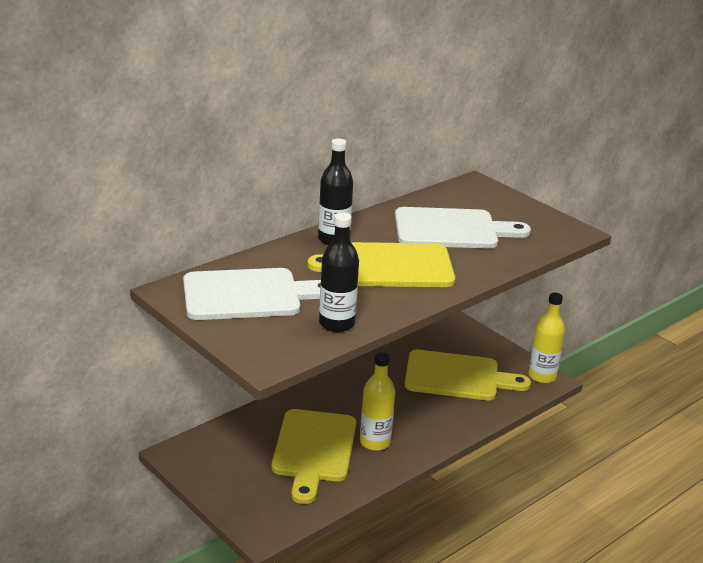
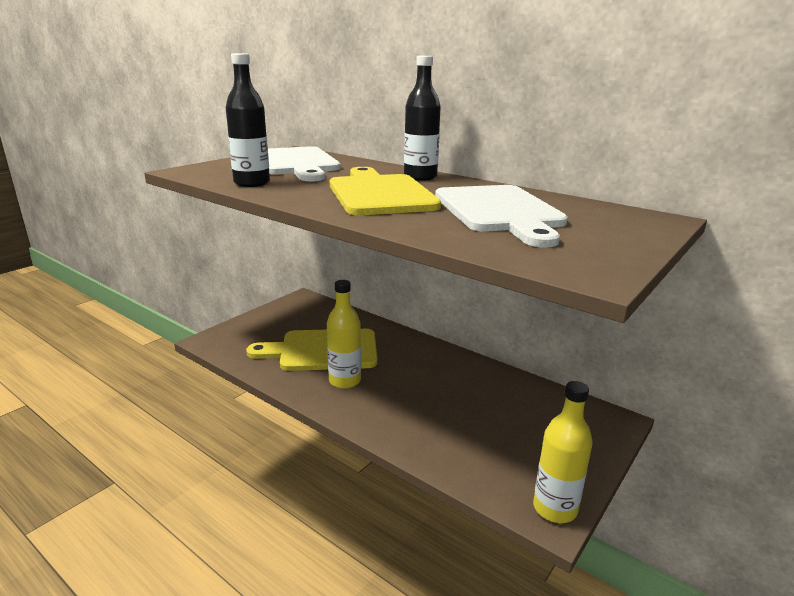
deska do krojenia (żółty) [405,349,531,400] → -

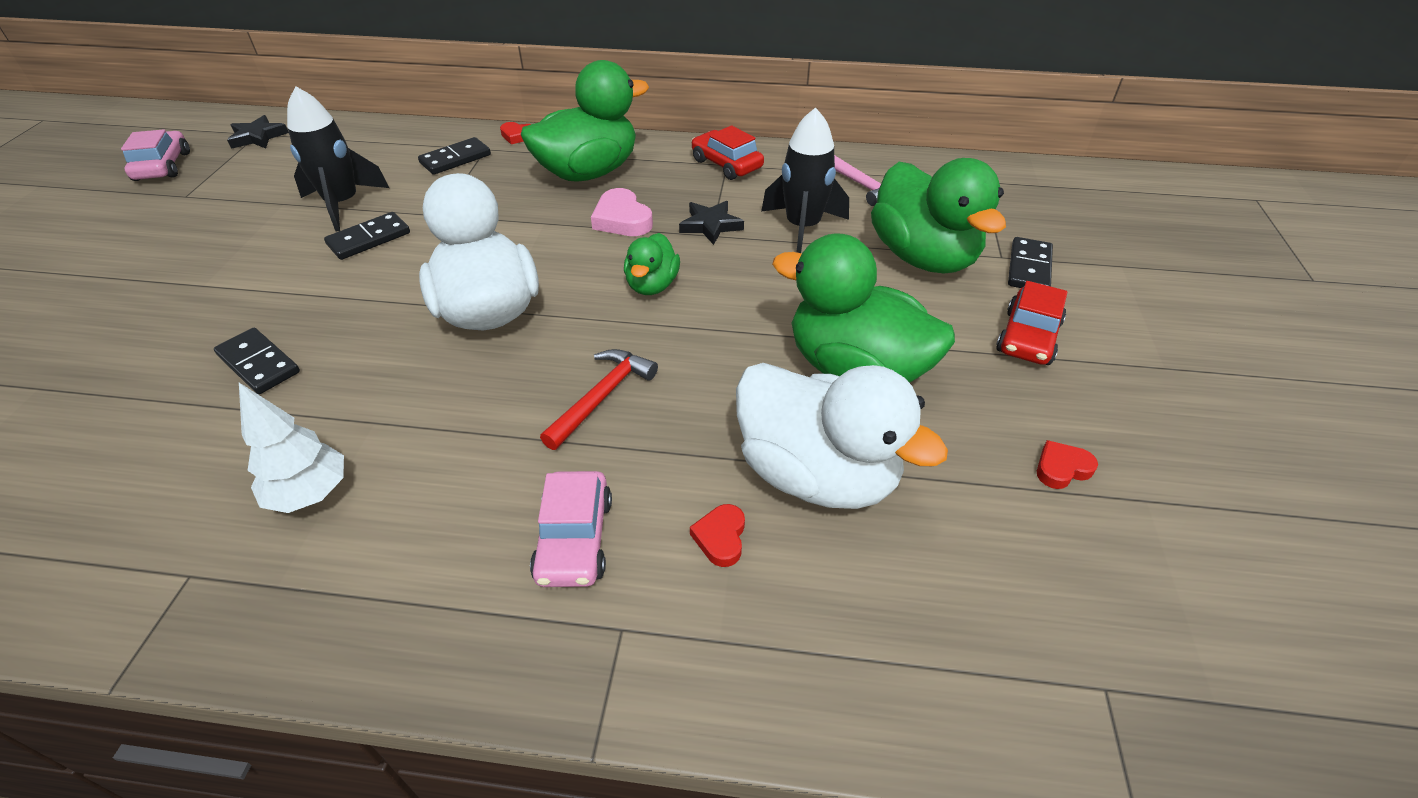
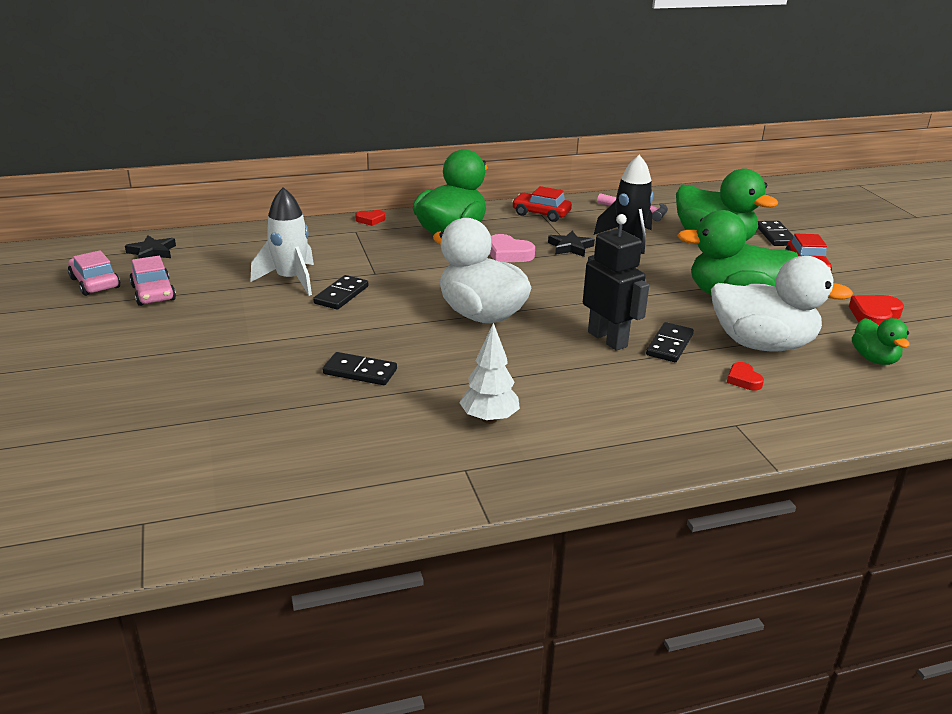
samochód (różowy) [530,471,612,587] → samochód (różowy) [129,256,176,306], shifted
rakieta (czarny) [287,86,389,232] → rakieta (biały) [251,187,314,296]
młotek (czerwony) [540,349,658,450] → robot (czarny) [583,214,649,351]
kostka domina (czarny) [418,137,491,175] → kostka domina (czarny) [646,322,694,362], shifted
serce (czerwony) [1037,440,1098,489] → serce (czerwony) [849,295,904,325], x1.62
kaczka (zielony) [624,233,680,295] → kaczka (zielony) [852,318,910,365], shifted

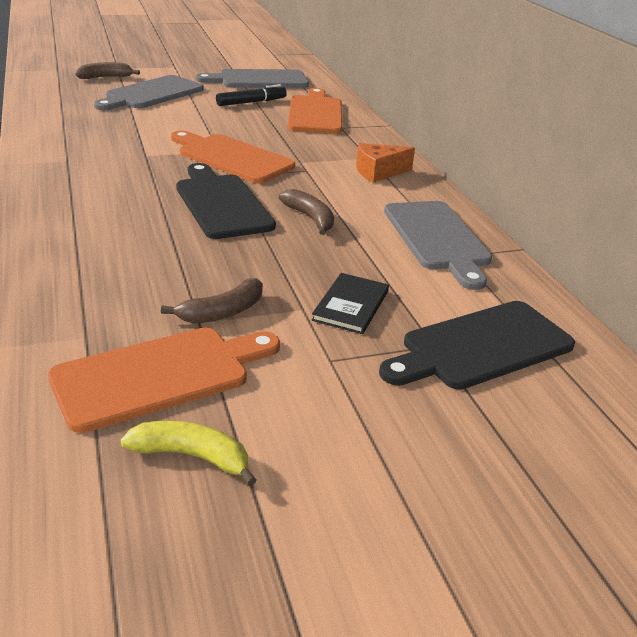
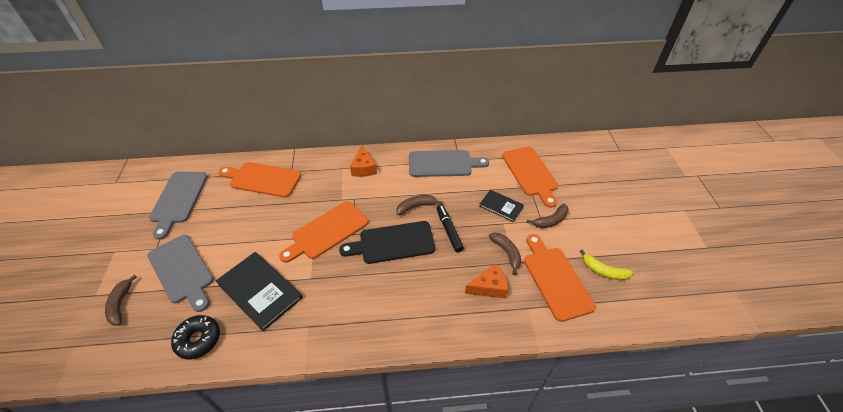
- → donut (czarny) [171,315,220,359]
- → książka (czarny) [216,252,303,331]
flamaster (czarny) [216,84,287,106] → flamaster (czarny) [437,205,464,253], shifted
- → ser (pomarańczowy) [465,264,508,299]
deska do krojenia (czarny) [379,301,575,389] → deska do krojenia (pomarańczowy) [502,147,558,208]
- → banan (brązowy) [527,204,569,228]
banan (żółty) [121,421,257,486] → banan (żółty) [580,249,633,280], 90 degrees counterclockwise

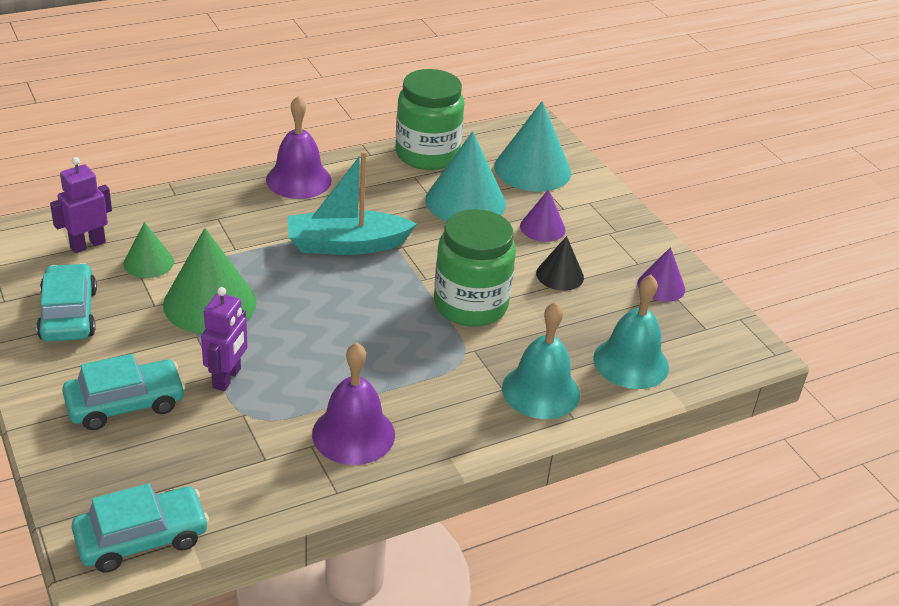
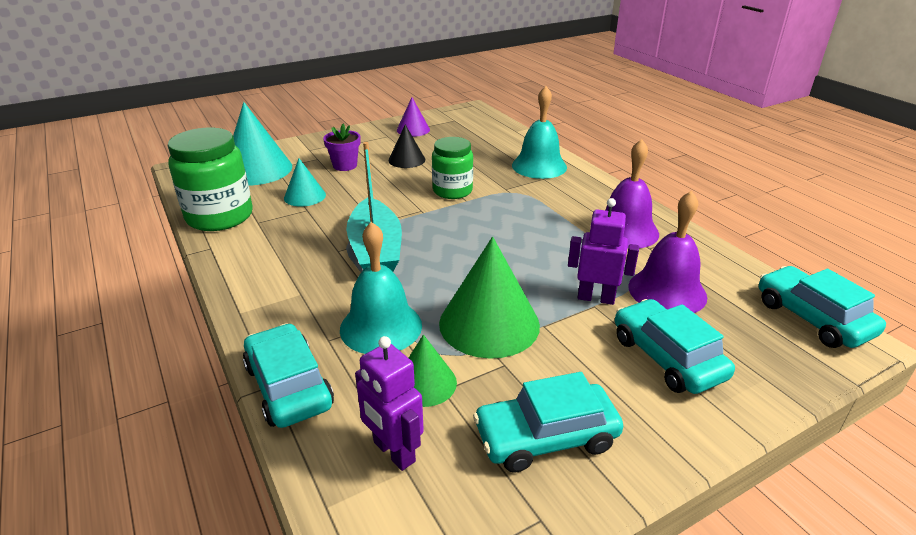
- → samochód (turkusowy) [243,323,334,428]
stożek (turkusowy) [425,131,506,221] → stożek (turkusowy) [284,158,326,207], x0.56
stożek (fioletowy) [520,189,566,242] → doniczka (fioletowy) [323,124,361,171]
dzwonek (turkusowy) [593,275,669,389] → dzwonek (turkusowy) [340,222,422,354], shifted
słoik (zielony) [434,209,516,327] → słoik (zielony) [432,137,473,199], x0.66
dzwonek (fioletowy) [266,96,332,199] → dzwonek (fioletowy) [628,191,707,313], shifted

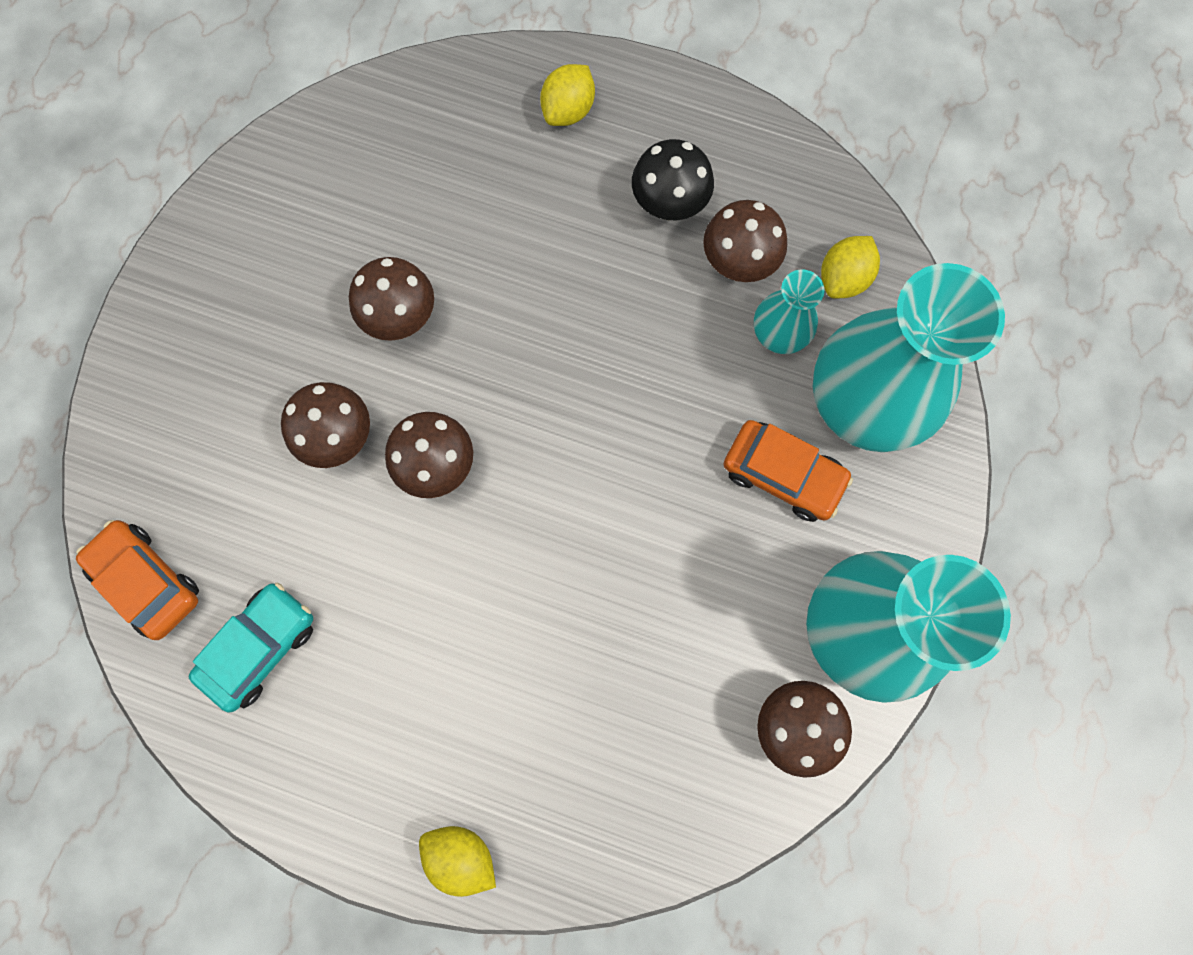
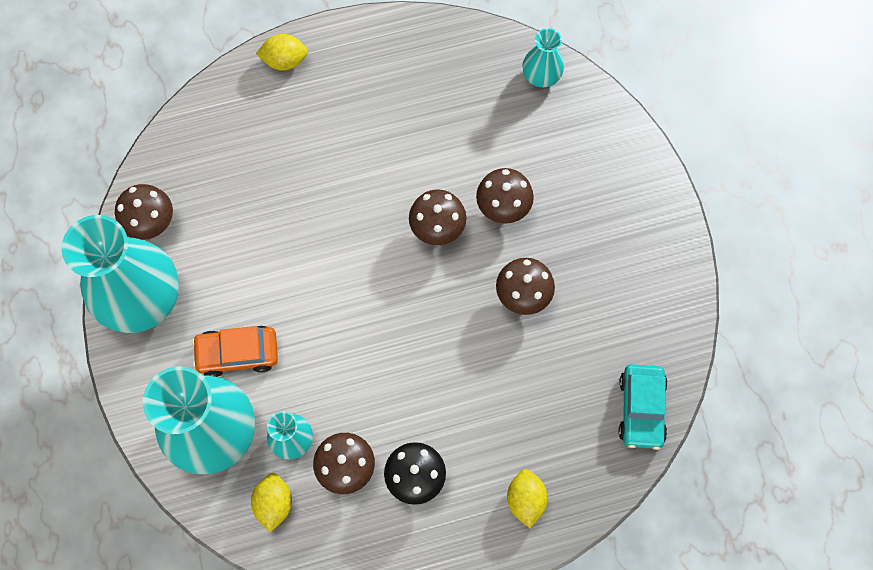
samochód (pomarańczowy) [76,520,199,640] → wazon (turkusowy) [522,28,564,87]
samochód (turkusowy) [189,583,313,712] → samochód (turkusowy) [618,364,668,450], shifted

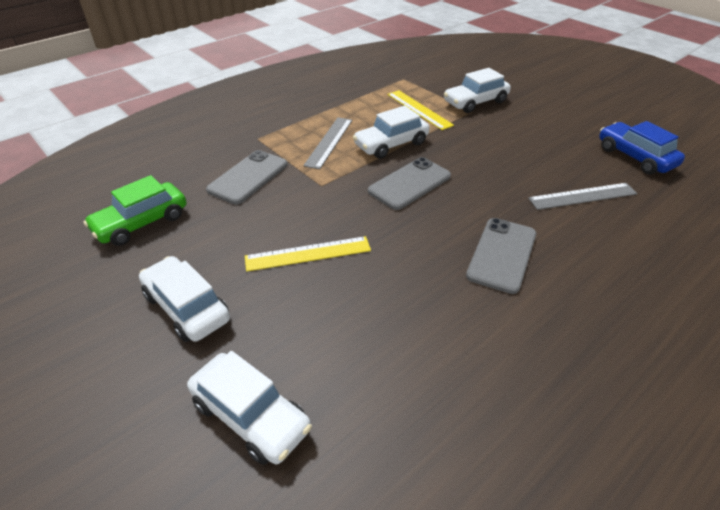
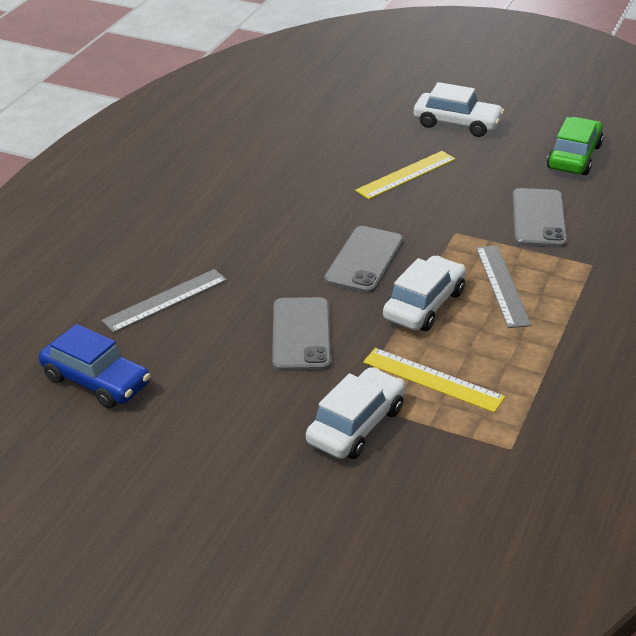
telefon (szary) [466,218,536,294] → telefon (szary) [272,297,331,371], shifted
samochód (biały) [187,351,312,465] → -

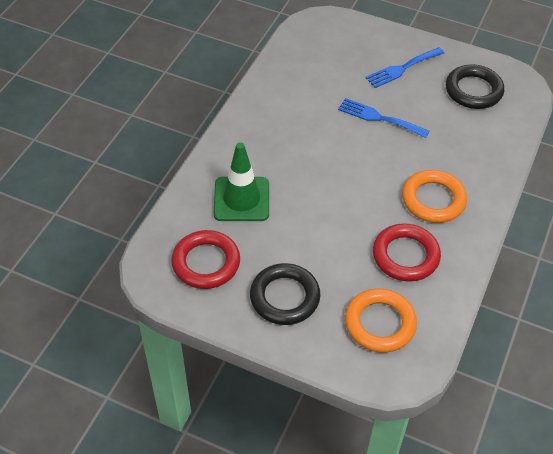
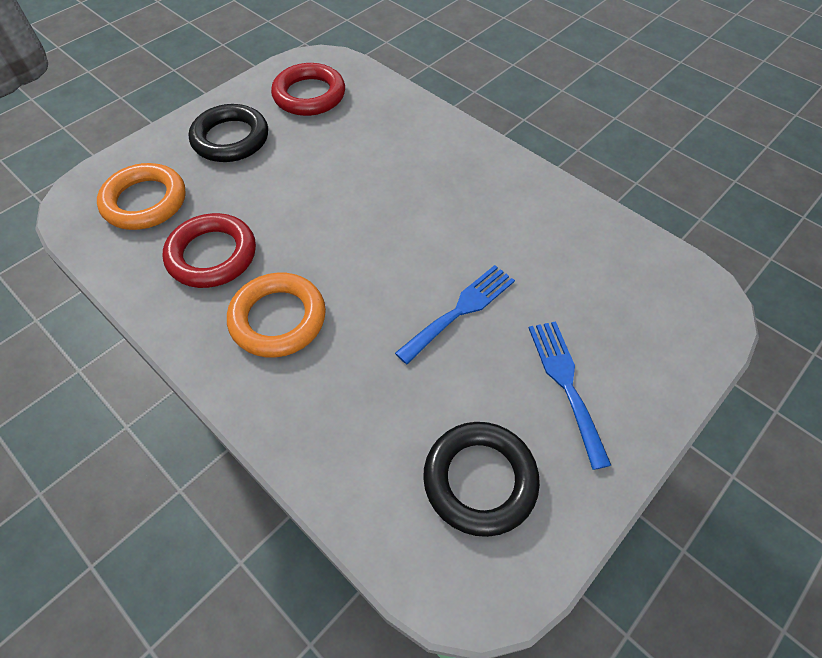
pachołek (zielony) [214,142,269,221] → -

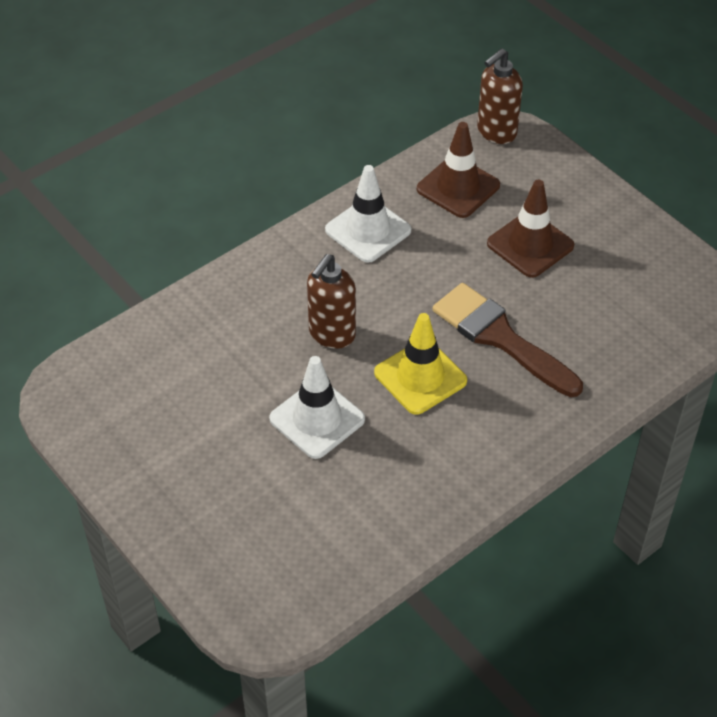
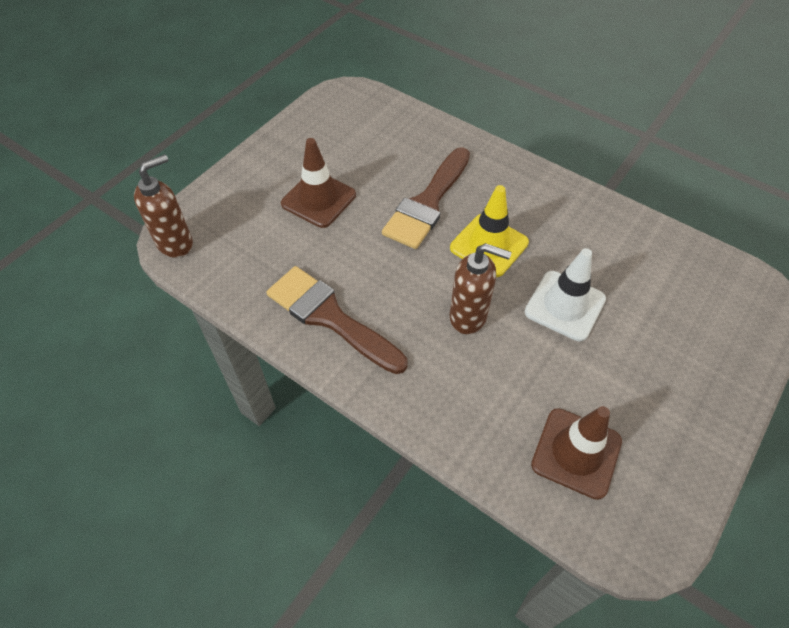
dozownik mydła (brązowy) [477,48,523,144] → dozownik mydła (brązowy) [134,154,193,258], 75 degrees counterclockwise
pachołek (biały) [325,165,411,263] → pędzel (brązowy) [266,266,407,374]
pachołek (brązowy) [417,122,500,218] → pachołek (brązowy) [531,406,622,500], shifted

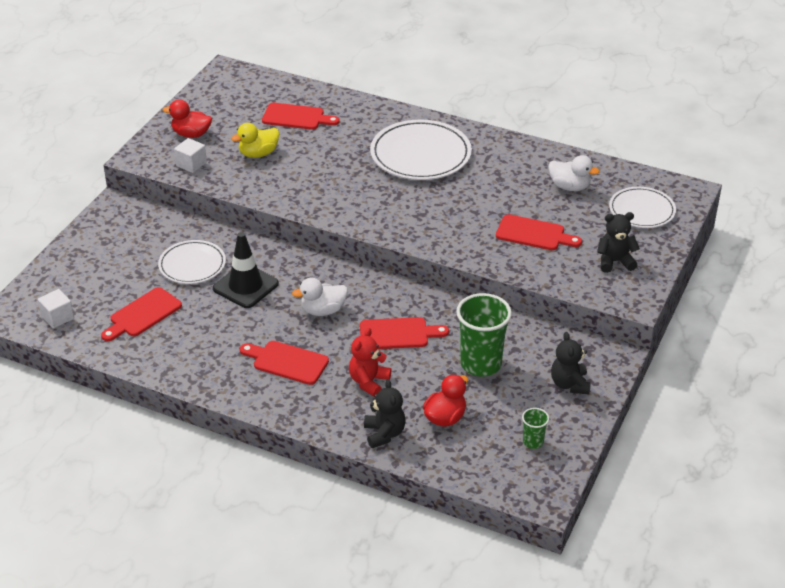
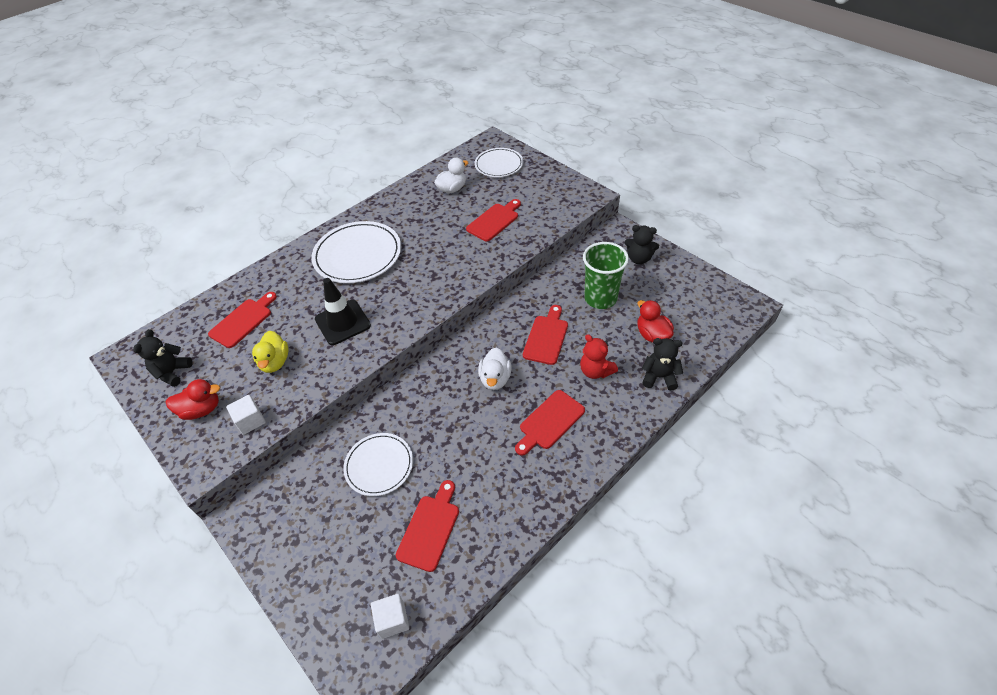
miś (czarny) [597,212,640,273] → miś (czarny) [133,329,192,387], shifted
kaczka (czerwony) [163,99,212,138] → kaczka (czerwony) [166,379,220,420], 135 degrees counterclockwise
pachołek (czarny) [213,232,279,308] → pachołek (czarny) [315,278,371,345], shifted
deska do krojenia (czerwony) [101,287,182,341] → deska do krojenia (czerwony) [396,480,459,572], 135 degrees counterclockwise
szklanka (zielony) [522,408,549,449] → -

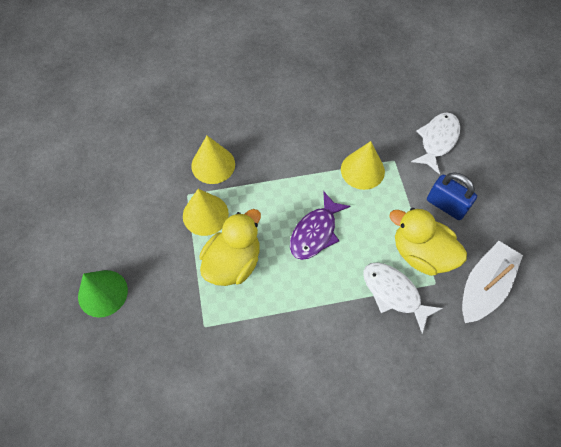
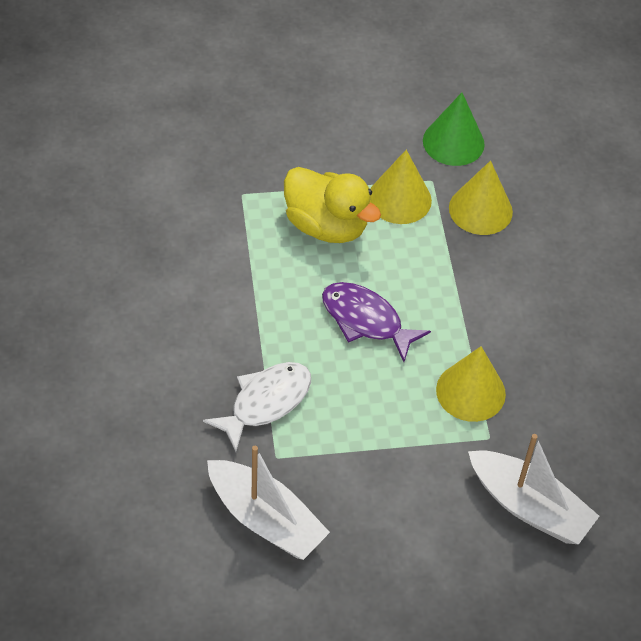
stożek (zielony) [78,270,128,318] → stożek (zielony) [423,92,485,166], shifted
ryba (biały) [411,112,460,174] → łódka (biały) [468,434,599,544]
kaczka (żółty) [389,208,467,276] → -
kłódka (niebieski) [427,172,477,220] → -

